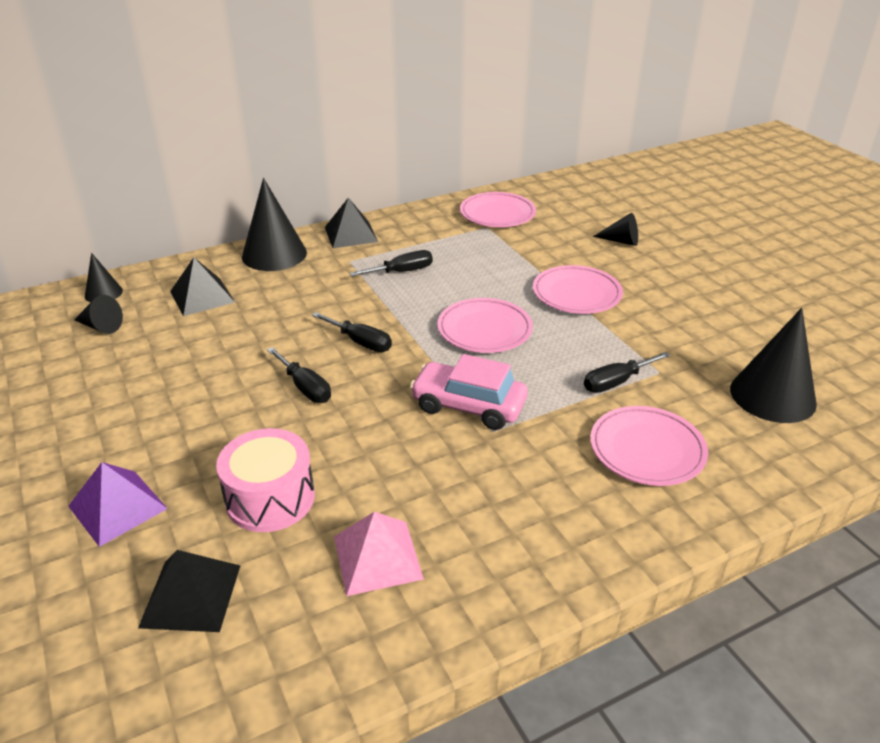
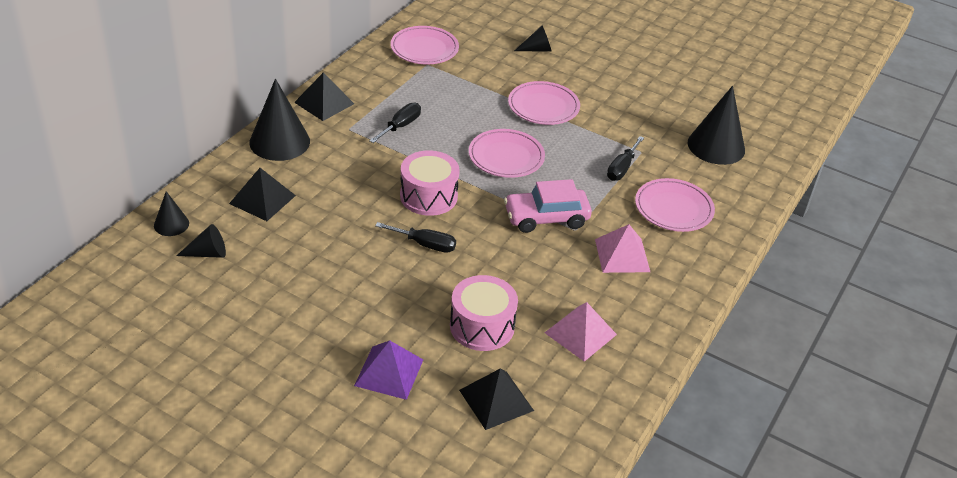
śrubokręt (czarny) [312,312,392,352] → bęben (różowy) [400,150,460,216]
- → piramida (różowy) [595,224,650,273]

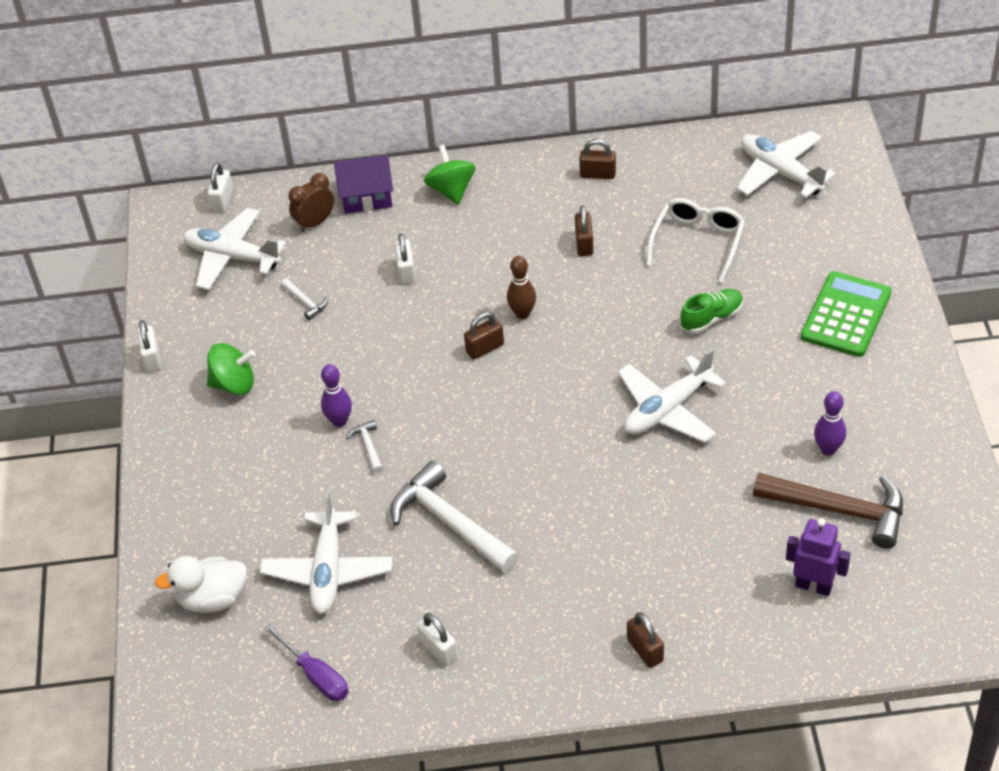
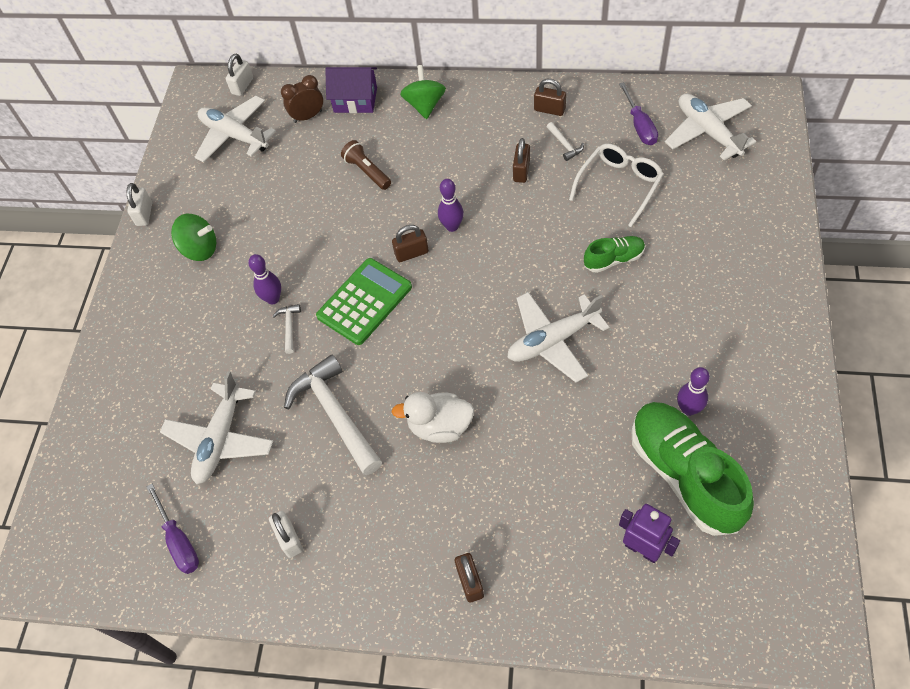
kalkulator (zielony) [801,271,892,357] → kalkulator (zielony) [316,258,412,345], shifted
kłódka (biały) [394,233,416,284] → latarka (brązowy) [341,140,391,190]
kaczka (biały) [155,556,247,612] → kaczka (biały) [391,392,474,443], shifted
kręgiel (brązowy) [507,256,536,319] → kręgiel (fioletowy) [438,179,464,232]
młotek (biały) [281,279,328,320] → młotek (biały) [547,122,584,161], shifted
- → śrubokręt (fioletowy) [619,82,658,145]
młotek (brązowy) [753,473,903,549] → but (zielony) [631,402,754,536]

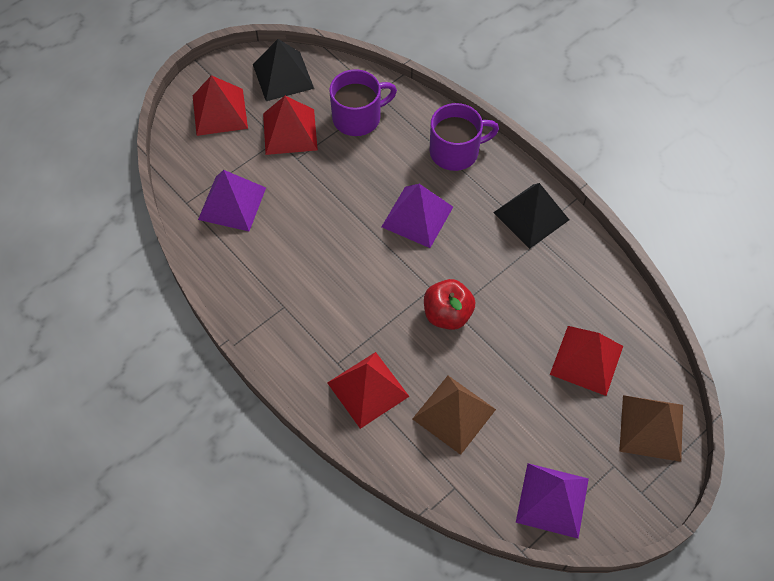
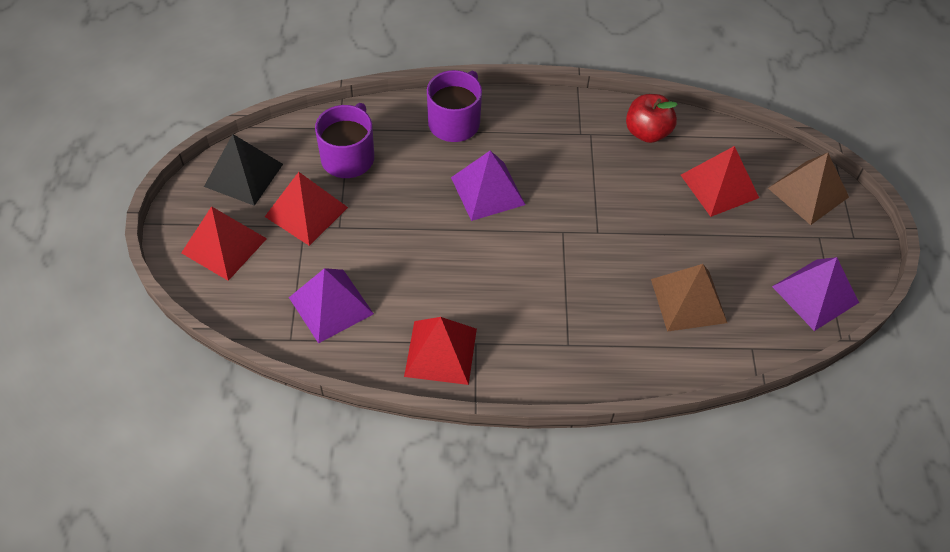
piramida (czerwony) [327,352,410,429] → piramida (czerwony) [404,317,477,385], shifted
jabłko (czerwony) [424,279,475,330] → jabłko (czerwony) [626,94,678,143], shifted
piramida (czarny) [493,183,569,249] → -

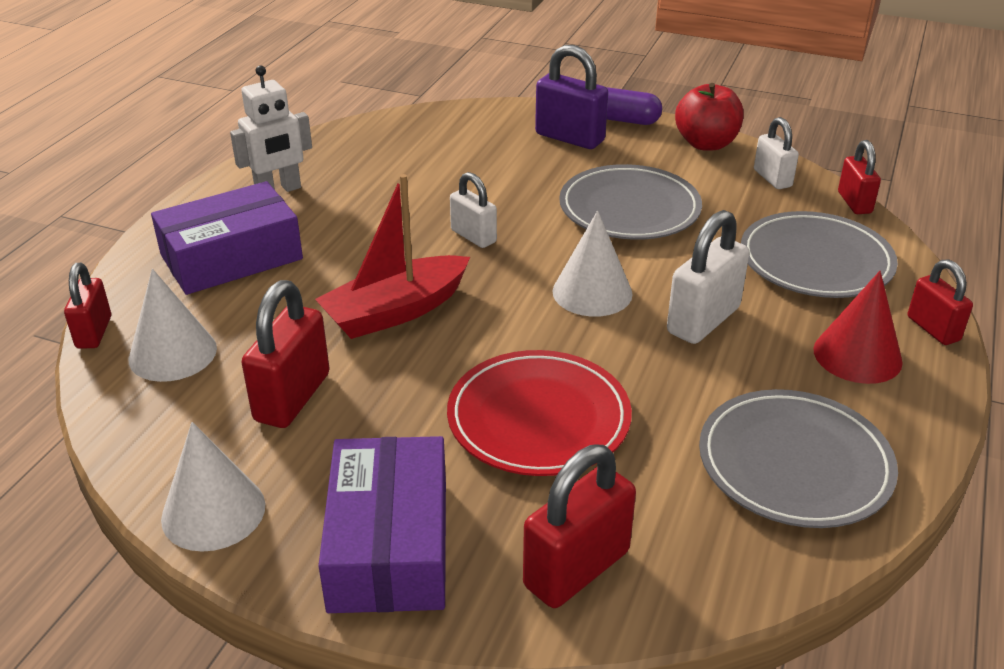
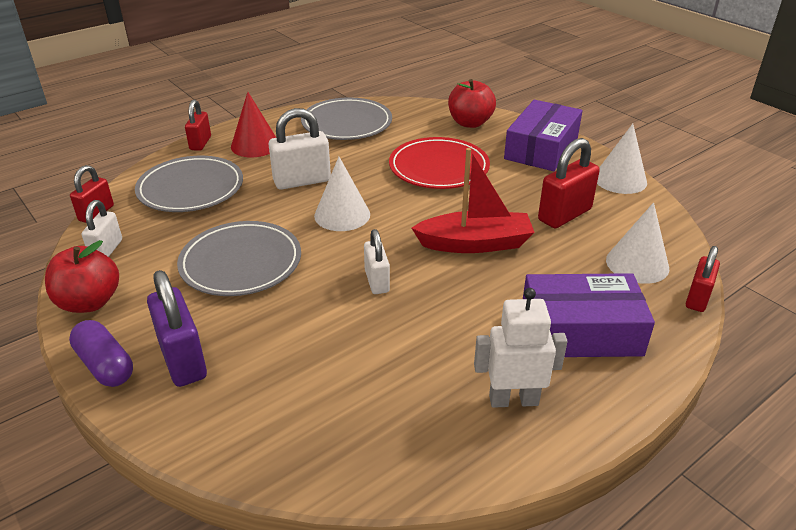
kłódka (czerwony) [523,445,636,608] → jabłko (czerwony) [448,79,496,128]

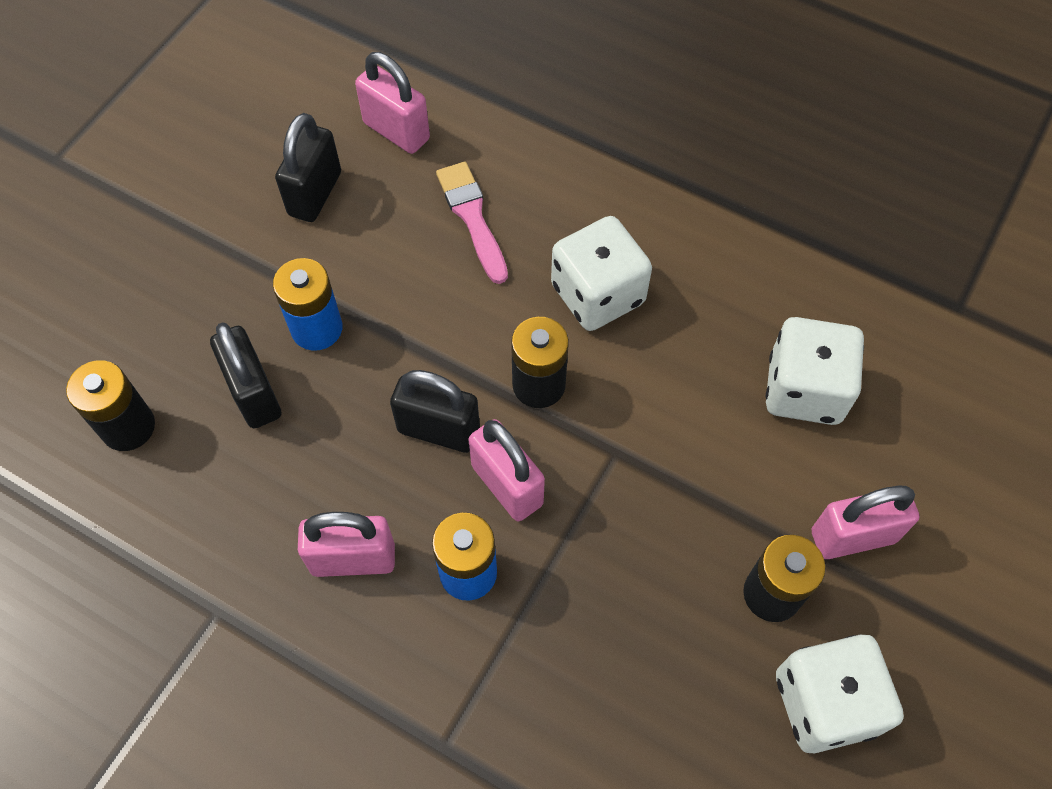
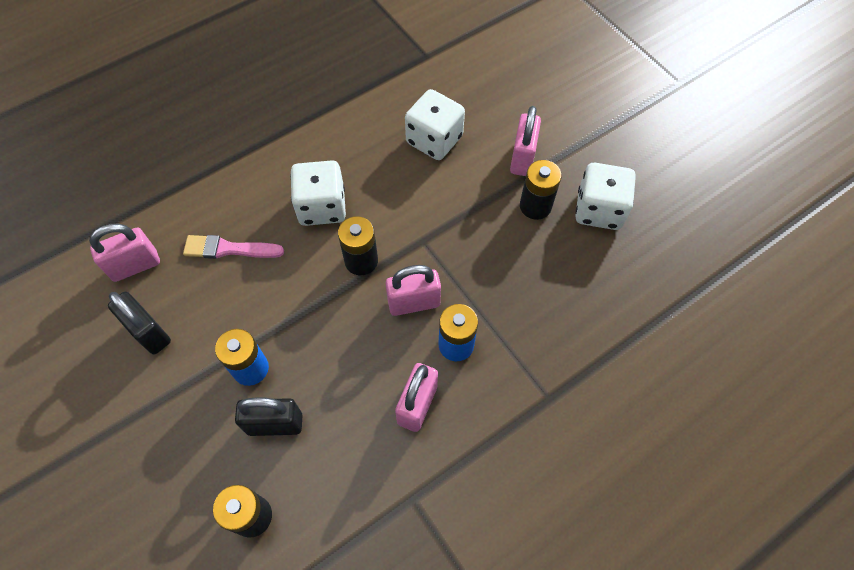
kłódka (czarny) [390,370,480,453] → -

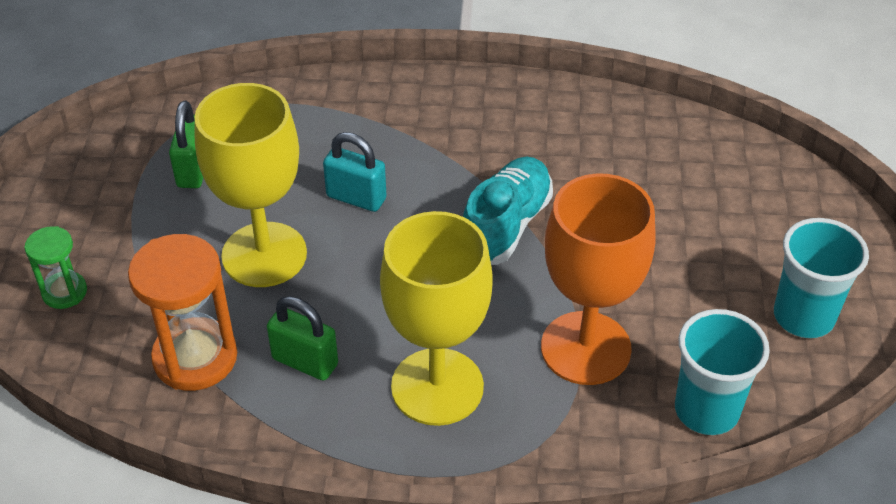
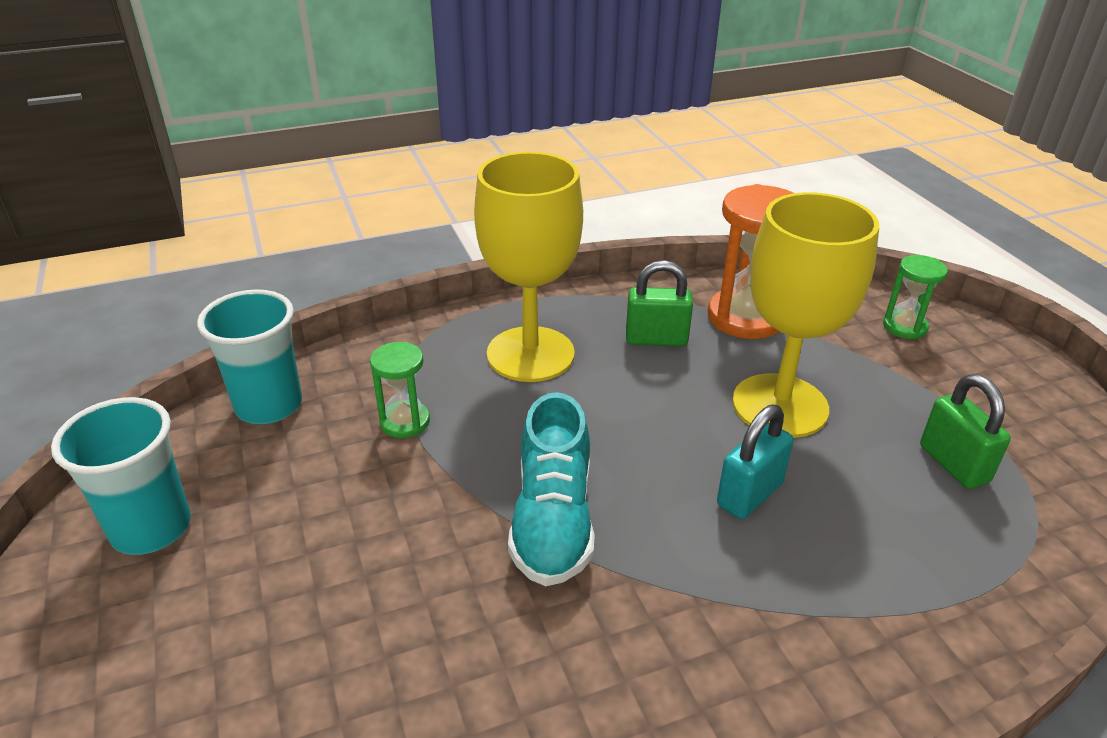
kielich (pomarańczowy) [541,173,656,385] → klepsydra (zielony) [370,342,430,438]
kłódka (turkusowy) [323,132,386,212] → kłódka (turkusowy) [717,405,794,519], 45 degrees counterclockwise

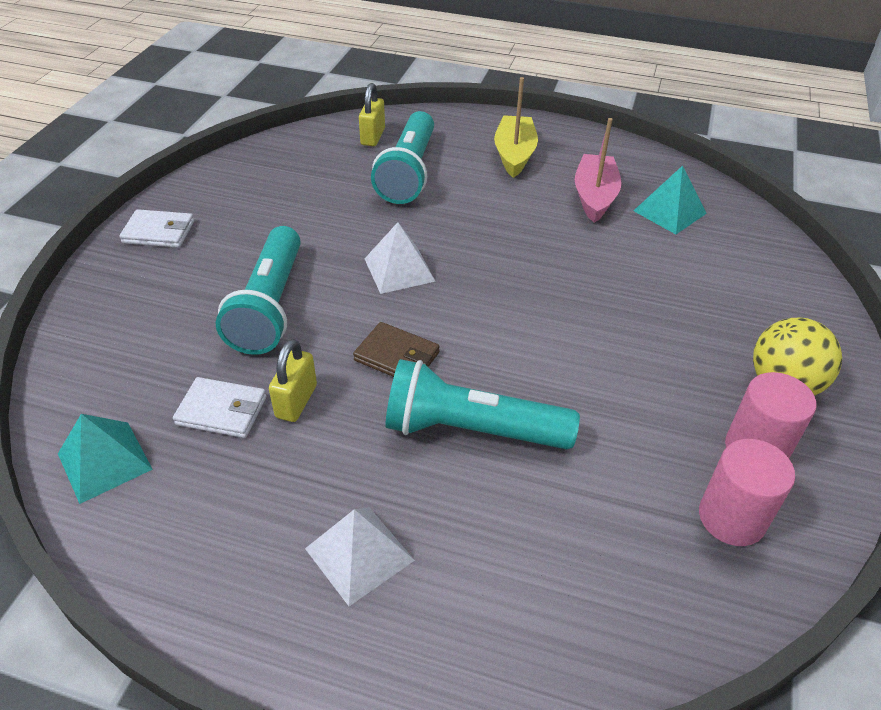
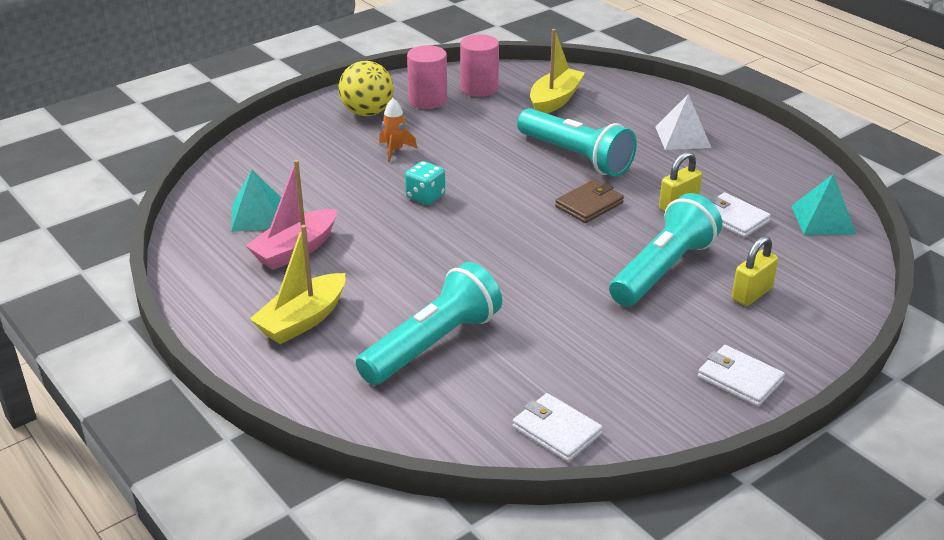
- → rakieta (pomarańczowy) [379,98,417,162]
- → kostka do gry (turkusowy) [405,161,445,205]
- → portfel (biały) [512,393,603,462]
- → łódka (żółty) [530,29,585,114]
portfel (brązowy) [353,322,440,377] → portfel (brązowy) [555,180,624,223], 75 degrees clockwise
kłódka (żółty) [359,83,385,146] → kłódka (żółty) [732,236,778,306], shifted
piramida (biały) [365,222,436,294] → -

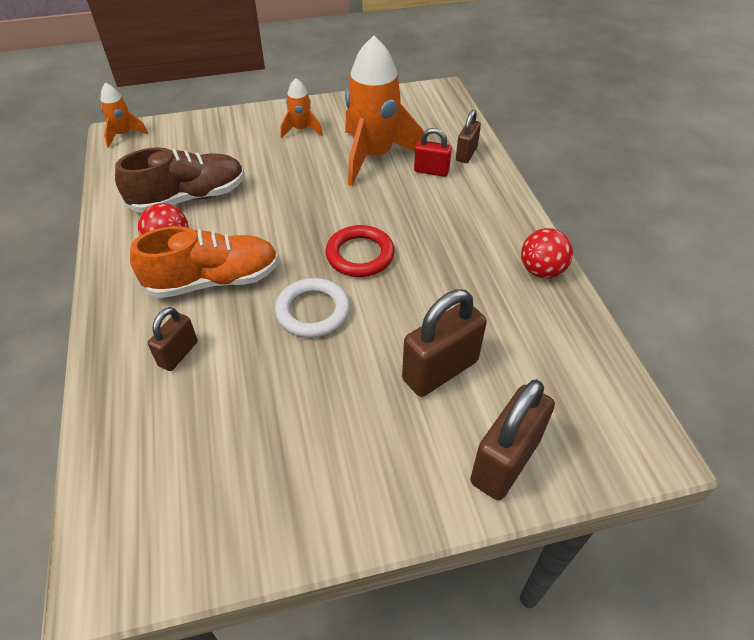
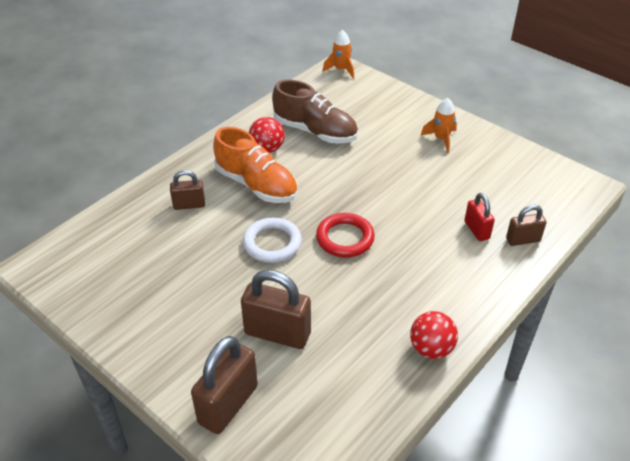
kłódka (brązowy) [470,380,555,500] → kłódka (brązowy) [191,336,258,434], 60 degrees counterclockwise
rakieta (pomarańczowy) [345,36,424,186] → -

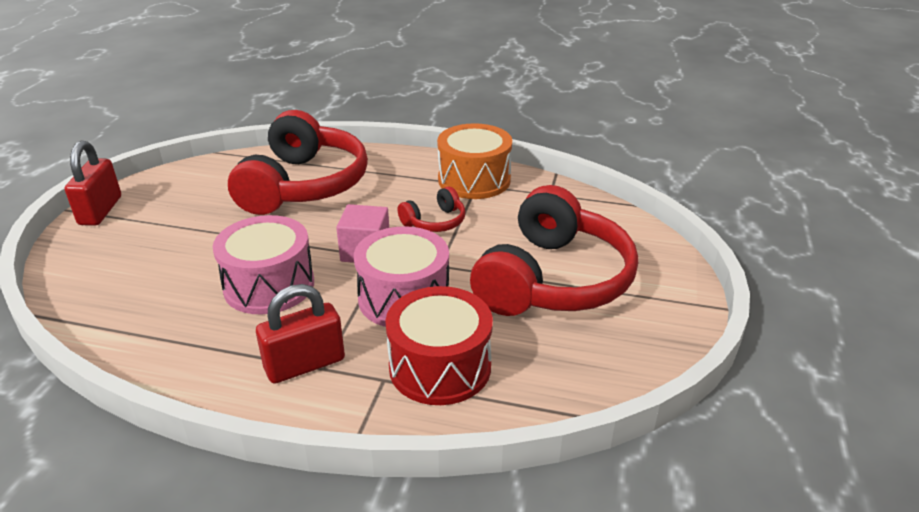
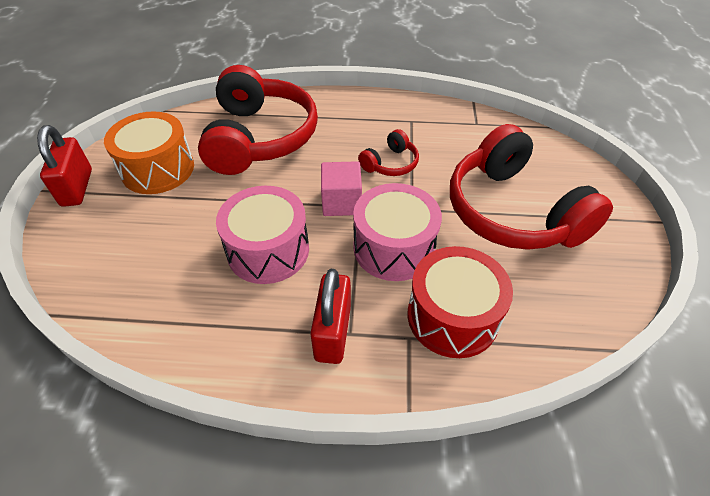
bęben (pomarańczowy) [437,123,512,199] → bęben (pomarańczowy) [104,111,194,194], shifted
kłódka (czerwony) [256,284,345,384] → kłódka (czerwony) [310,269,351,364], 45 degrees counterclockwise
słuchawki (czerwony) [470,185,638,316] → słuchawki (czerwony) [450,124,613,250], 135 degrees clockwise

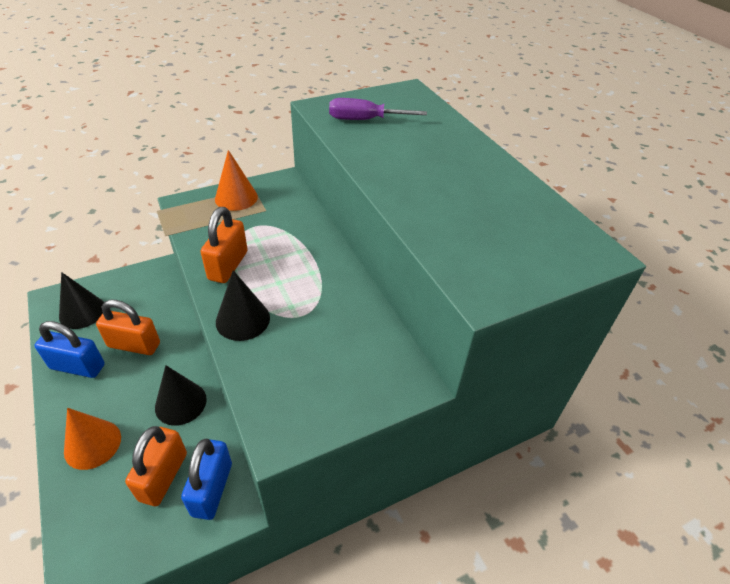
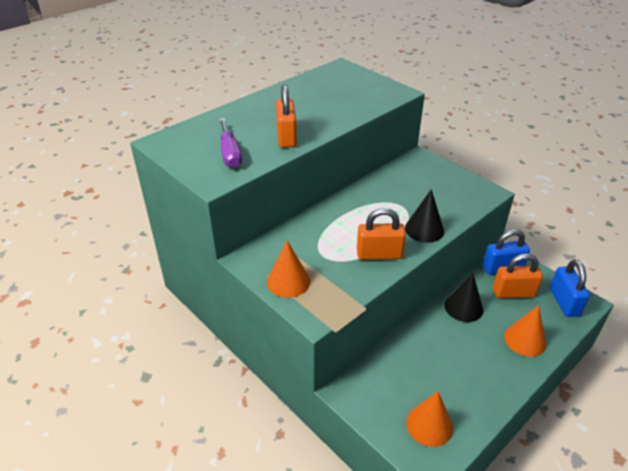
kłódka (pomarańczowy) [96,300,160,355] → kłódka (pomarańczowy) [276,84,297,148], shifted
stożek (czarny) [59,272,104,329] → stożek (pomarańczowy) [406,391,453,447]
kłódka (niebieski) [34,321,105,378] → kłódka (niebieski) [550,259,590,317], shifted

